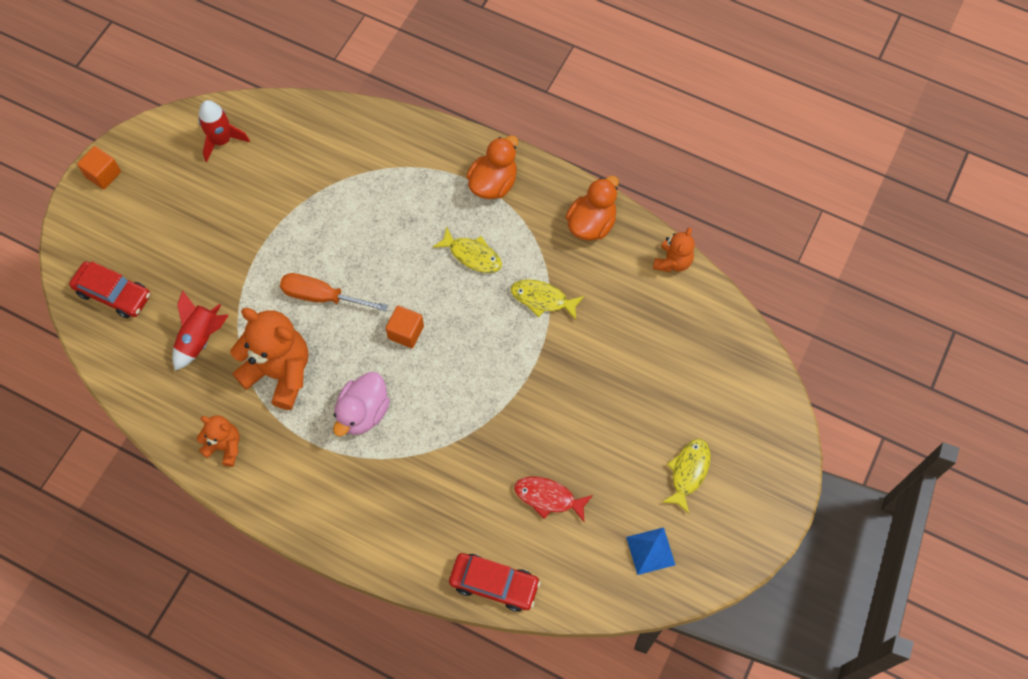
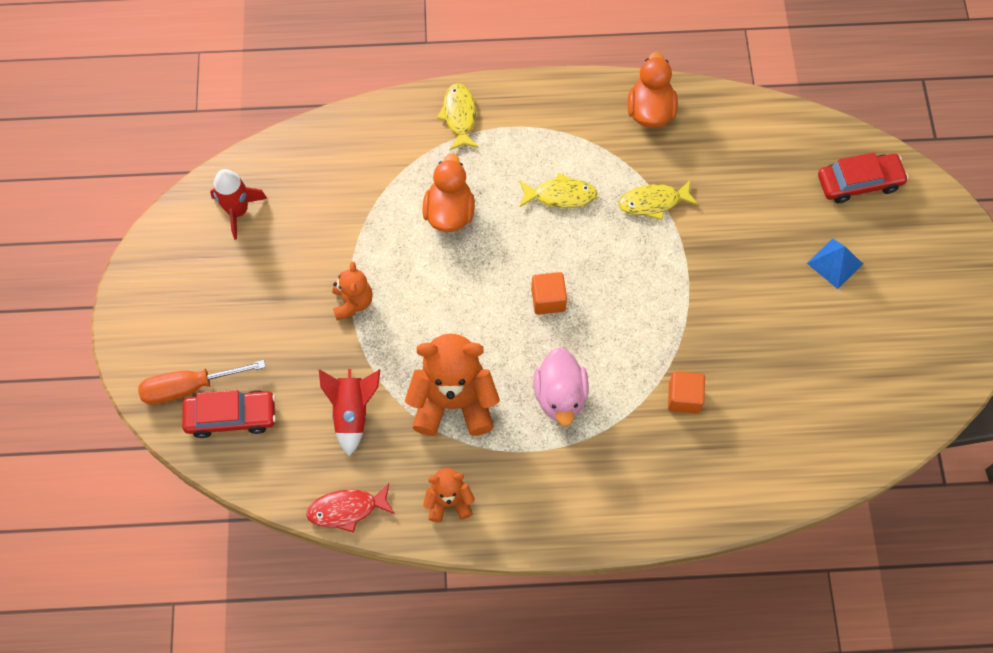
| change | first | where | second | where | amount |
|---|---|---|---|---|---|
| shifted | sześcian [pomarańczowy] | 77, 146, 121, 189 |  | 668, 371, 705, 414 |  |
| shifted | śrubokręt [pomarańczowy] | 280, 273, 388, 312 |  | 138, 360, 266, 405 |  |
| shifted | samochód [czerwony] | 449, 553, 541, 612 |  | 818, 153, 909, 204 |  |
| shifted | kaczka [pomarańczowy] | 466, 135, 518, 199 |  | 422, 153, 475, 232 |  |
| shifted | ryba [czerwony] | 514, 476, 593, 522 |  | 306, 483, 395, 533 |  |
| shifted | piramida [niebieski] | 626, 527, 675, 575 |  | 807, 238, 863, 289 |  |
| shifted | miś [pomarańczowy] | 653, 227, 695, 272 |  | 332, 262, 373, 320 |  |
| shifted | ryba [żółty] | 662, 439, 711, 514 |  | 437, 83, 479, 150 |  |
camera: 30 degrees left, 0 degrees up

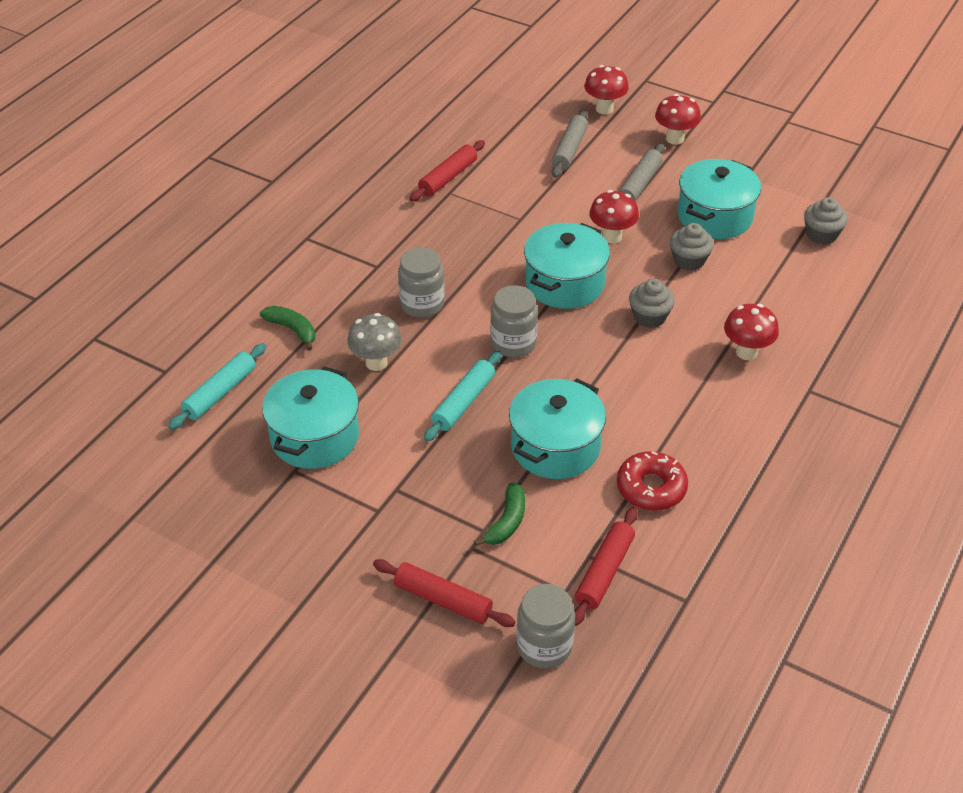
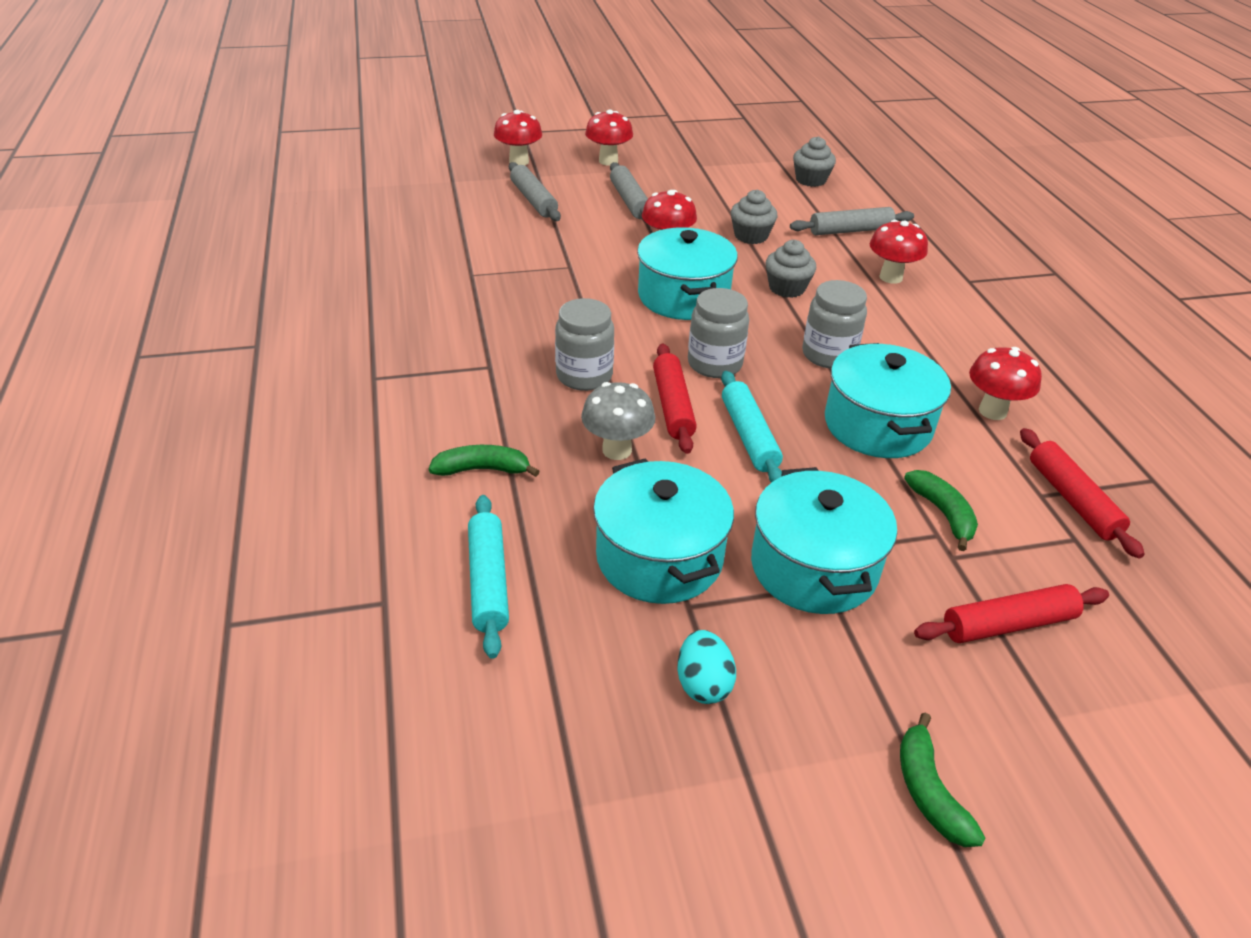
| change | first | where | second | where | amount |
|---|---|---|---|---|---|
| shifted | wałek do ciasta [czerwony] | 410, 140, 485, 201 |  | 653, 344, 697, 454 |  |
| shifted | słoik [szary] | 516, 584, 575, 669 |  | 802, 280, 867, 368 |  |
| swapped | donut [czerwony] | 617, 451, 688, 511 | grzyb [czerwony] | 969, 347, 1042, 420 |  |
| shifted | garnek [turkusowy] | 678, 159, 761, 239 |  | 751, 467, 897, 614 |  |
| new |  |  | jajko [turkusowy] | 678, 630, 736, 704 |  |
| new |  |  | wałek do ciasta [szary] | 790, 207, 914, 235 |  |
| new |  |  | banan [zielony] | 900, 713, 985, 847 |  |
camera: 45 degrees left, 5 degrees down

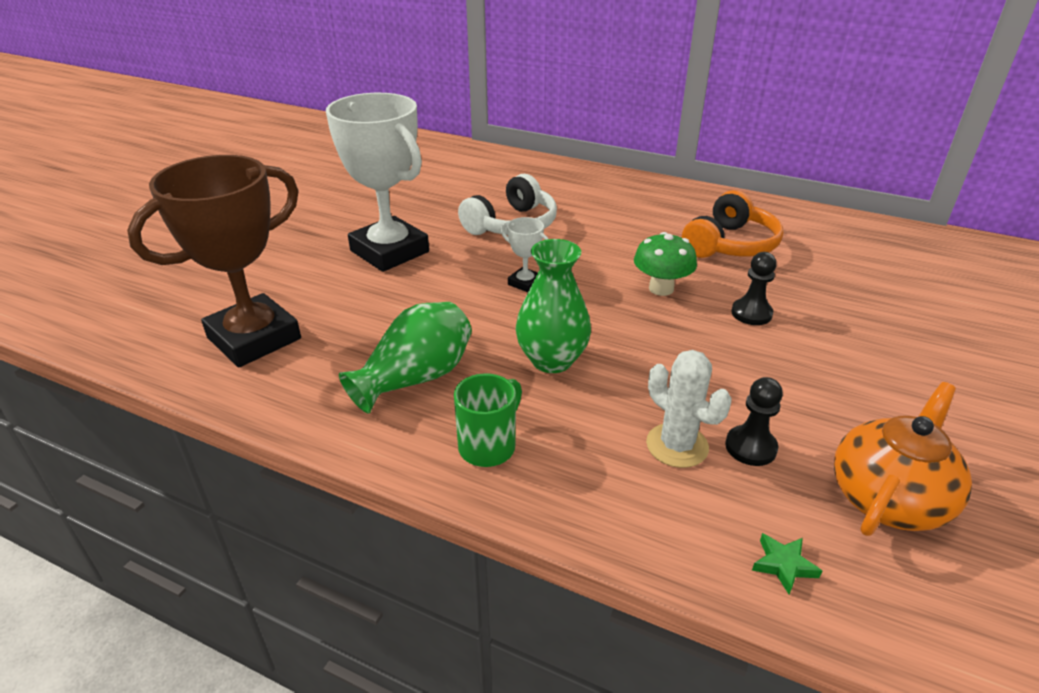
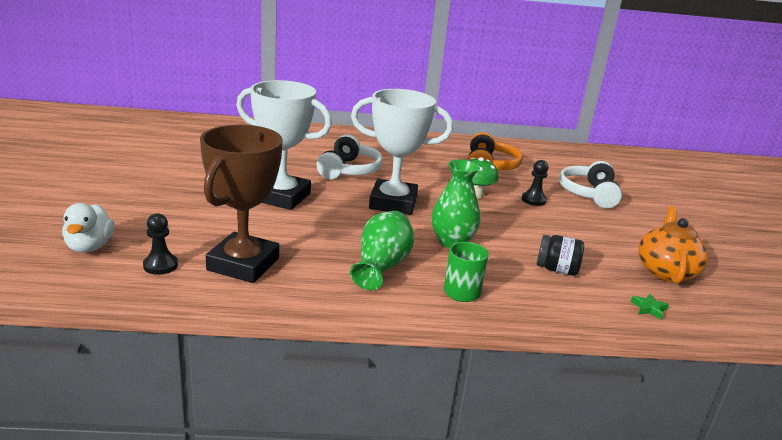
| change | first | where | second | where | amount |
|---|---|---|---|---|---|
| scaled | puchar [biały] | 501, 217, 548, 292 |  | 351, 89, 453, 215 | x2.41 |
| swapped | kaktus [biały] | 646, 350, 731, 468 | słoik [czarny] | 537, 235, 584, 276 |  |
| shifted | pionek [czarny] | 725, 377, 783, 466 |  | 143, 213, 178, 275 |  |
| new |  |  | kaczka [biały] | 62, 203, 115, 253 |  |
| new |  |  | słuchawki [biały] | 559, 161, 622, 208 |  |
camera: 30 degrees left, 10 degrees down

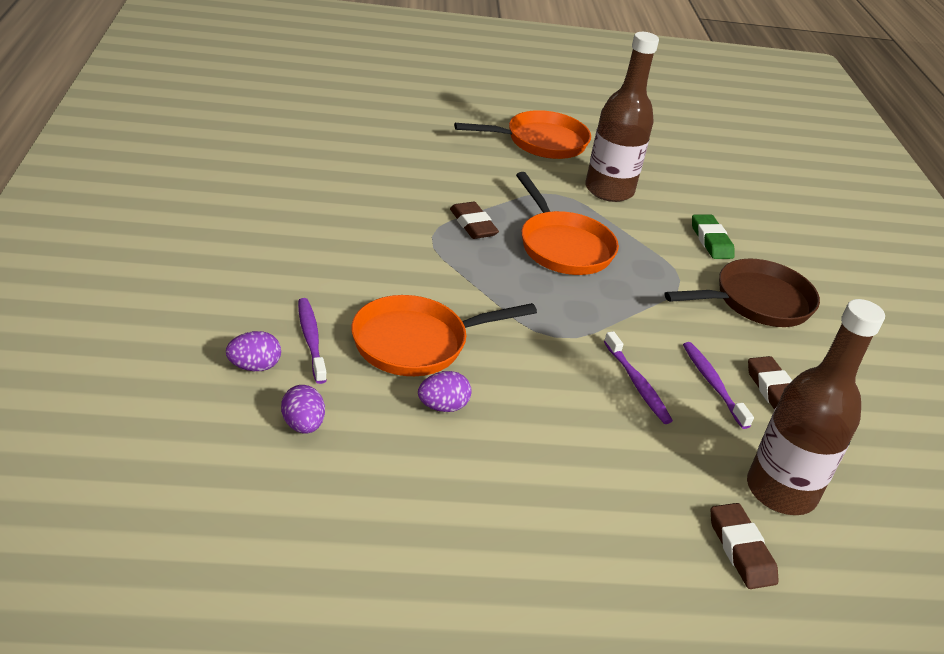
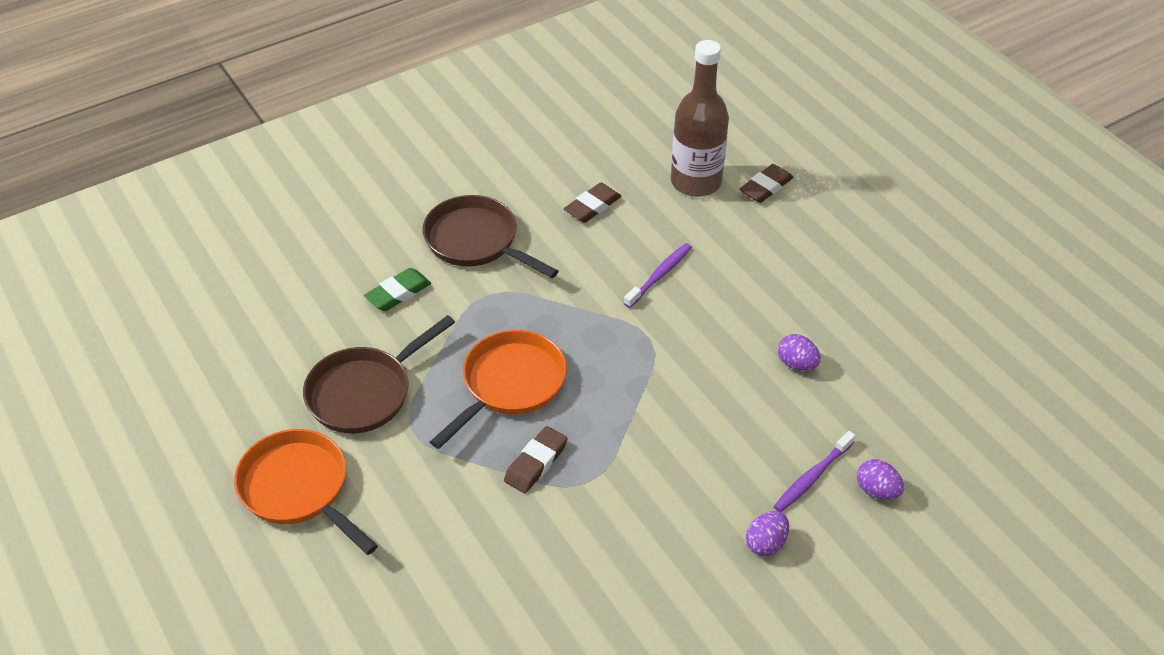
| change | first | where | second | where | amount |
|---|---|---|---|---|---|
| shifted | jajko [fioletowy] | 281, 385, 325, 434 |  | 746, 511, 789, 556 |  |
| gone | patelnia [pomarańczowy] | 351, 295, 537, 376 |  |  |  |
| swapped | butelka [brązowy] | 585, 32, 659, 202 | patelnia [brązowy] | 303, 315, 455, 434 |  |
| gone | szczoteczka do zębów [fioletowy] | 683, 342, 754, 429 |  |  |  |
camera: 115 degrees left, 10 degrees up

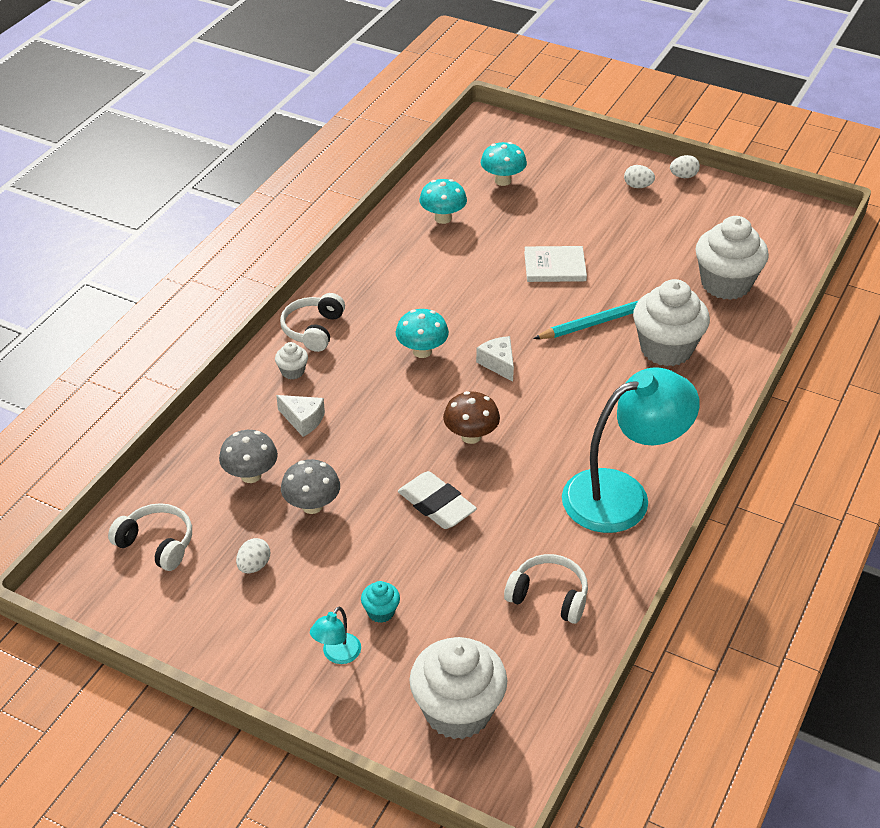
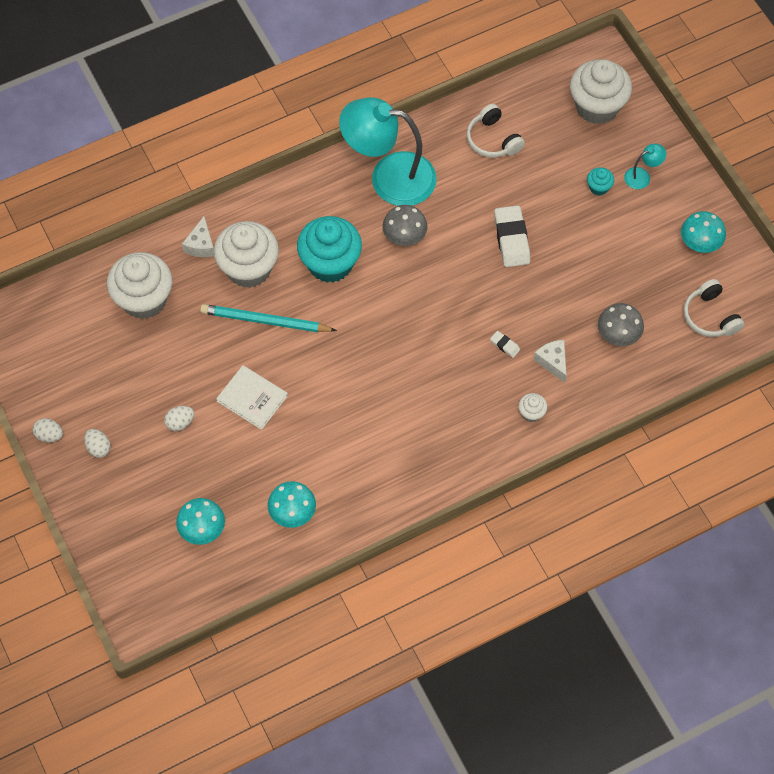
| change | first | where | second | where | amount |
|---|---|---|---|---|---|
| shifted | jajko [biały] | 236, 538, 270, 573 |  | 164, 406, 194, 431 |  |
| gone | słuchawki [biały] | 280, 293, 345, 352 |  |  |  |
| shifted | grzyb [szary] | 281, 459, 340, 514 |  | 382, 205, 428, 246 |  |
| shifted | grzyb [turkusowy] | 396, 309, 449, 358 |  | 681, 211, 726, 253 |  |
| gone | grzyb [brązowy] | 443, 391, 500, 444 |  |  |  |
| shifted | ser [biały] | 476, 336, 514, 382 |  | 182, 216, 214, 257 |  |
| new |  |  | muffinka [turkusowy] | 297, 216, 362, 283 |  |
| new |  |  | gumka do mazania [biały] | 490, 331, 520, 358 |  |
camera: 145 degrees left, 20 degrees up

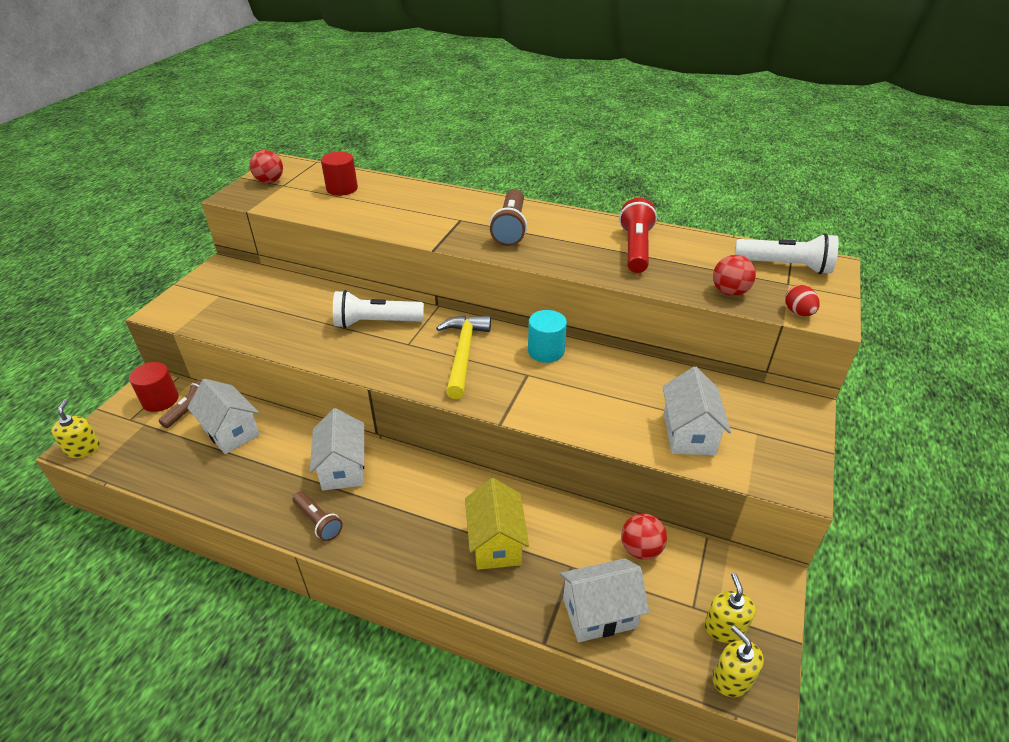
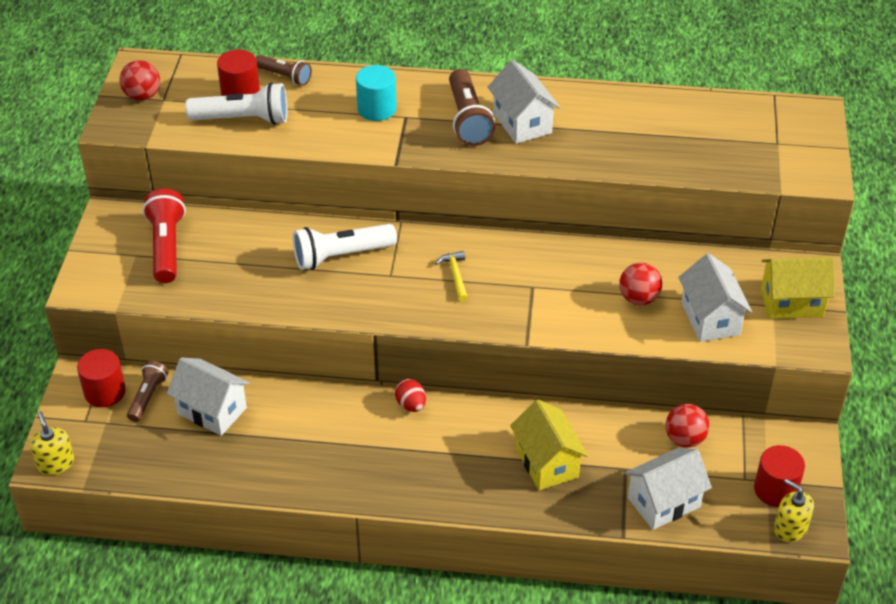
| change | first | where | second | where | amount |
|---|---|---|---|---|---|
| shifted | latarka [brązowy] | 293, 492, 343, 541 |  | 256, 55, 312, 86 |  |
| shifted | domek [biały] | 310, 408, 364, 491 |  | 488, 60, 560, 144 |  |
| scaled | młotek [żółty] | 436, 316, 491, 399 |  | 435, 251, 468, 302 | x0.51 |
| shifted | walec [turkusowy] | 528, 310, 567, 363 |  | 356, 65, 397, 121 |  |
| shifted | latarka [czerwony] | 619, 198, 657, 273 |  | 143, 189, 186, 283 |  |
| swapped | dozownik mydła [żółty] | 704, 573, 756, 643 | walec [czerwony] | 754, 445, 805, 507 |  |
| shifted | piłka [czerwony] | 713, 255, 756, 296 |  | 619, 263, 662, 305 |  |
| shifted | latarka [biały] | 735, 233, 839, 274 |  | 185, 82, 288, 125 |  |
| shifted | jajko [czerwony] | 785, 285, 820, 316 |  | 395, 379, 426, 412 |  |
| new |  |  | domek [żółty] | 761, 257, 835, 319 |  |
camera: 15 degrees left, 5 degrees up

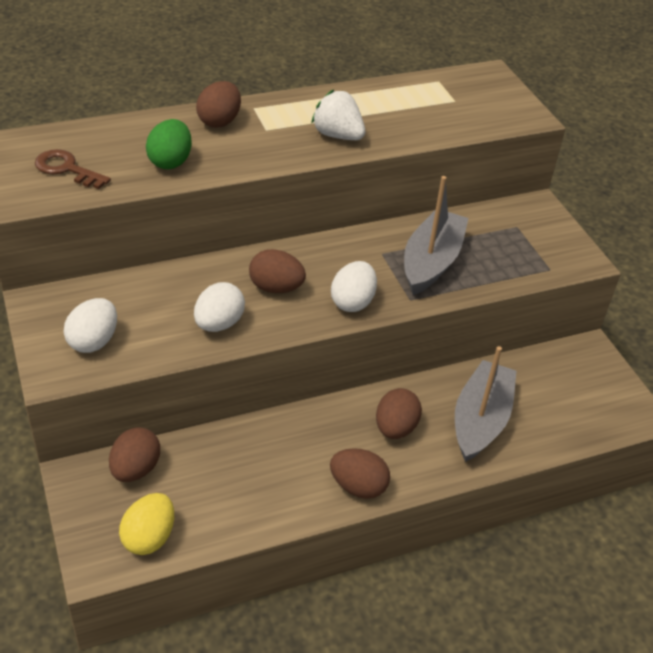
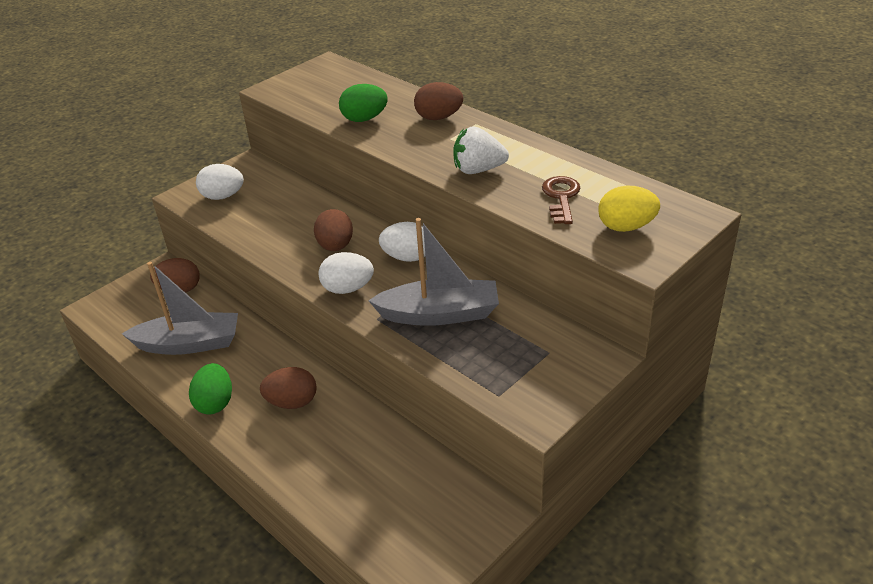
| change | first | where | second | where | amount |
|---|---|---|---|---|---|
| shifted | klucz [brązowy] | 35, 149, 111, 189 |  | 542, 176, 580, 224 |  |
| shifted | jajko [żółty] | 119, 493, 174, 555 |  | 598, 186, 660, 232 |  |
| shifted | jajko [biały] | 194, 282, 245, 332 |  | 379, 222, 425, 262 |  |
| rotated | truskawka [biały] | 311, 90, 365, 140 |  | 453, 126, 509, 174 | 105 degrees counterclockwise |
| repainted | jajko [brązowy] | 330, 448, 390, 499 | jajko [zielony] | 189, 363, 232, 414 |  |
| shifted | łódka [szary] | 455, 346, 517, 462 |  | 122, 262, 238, 355 |  |
camera: 70 degrees right, 5 degrees down

